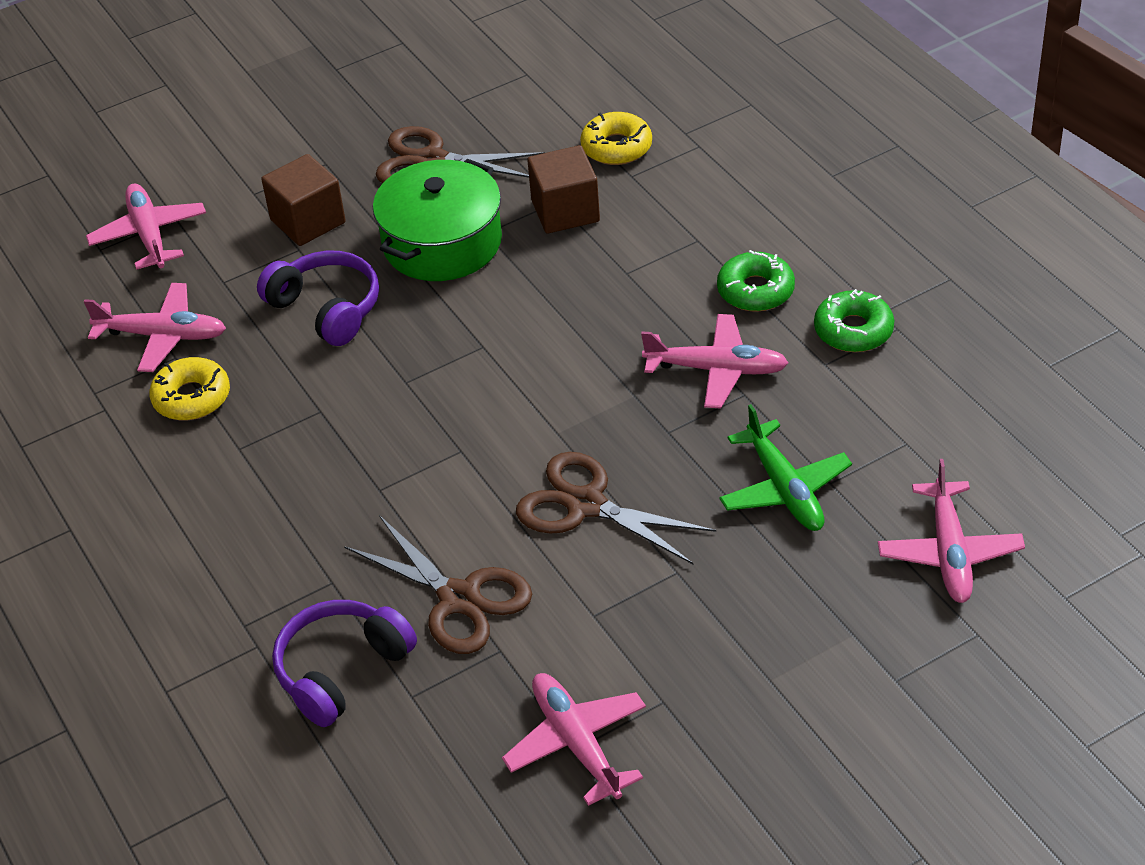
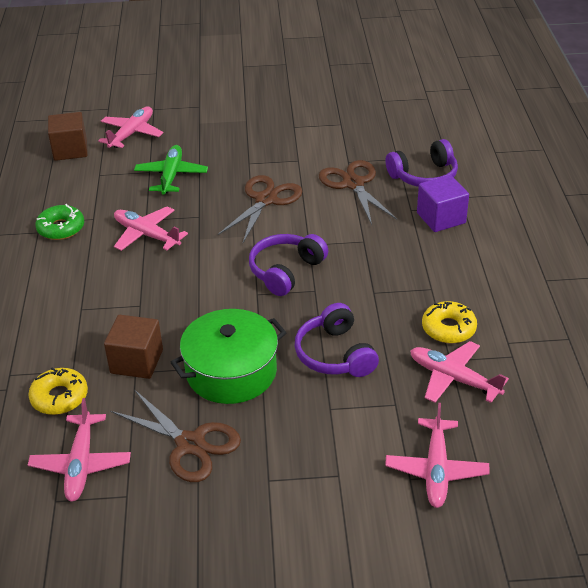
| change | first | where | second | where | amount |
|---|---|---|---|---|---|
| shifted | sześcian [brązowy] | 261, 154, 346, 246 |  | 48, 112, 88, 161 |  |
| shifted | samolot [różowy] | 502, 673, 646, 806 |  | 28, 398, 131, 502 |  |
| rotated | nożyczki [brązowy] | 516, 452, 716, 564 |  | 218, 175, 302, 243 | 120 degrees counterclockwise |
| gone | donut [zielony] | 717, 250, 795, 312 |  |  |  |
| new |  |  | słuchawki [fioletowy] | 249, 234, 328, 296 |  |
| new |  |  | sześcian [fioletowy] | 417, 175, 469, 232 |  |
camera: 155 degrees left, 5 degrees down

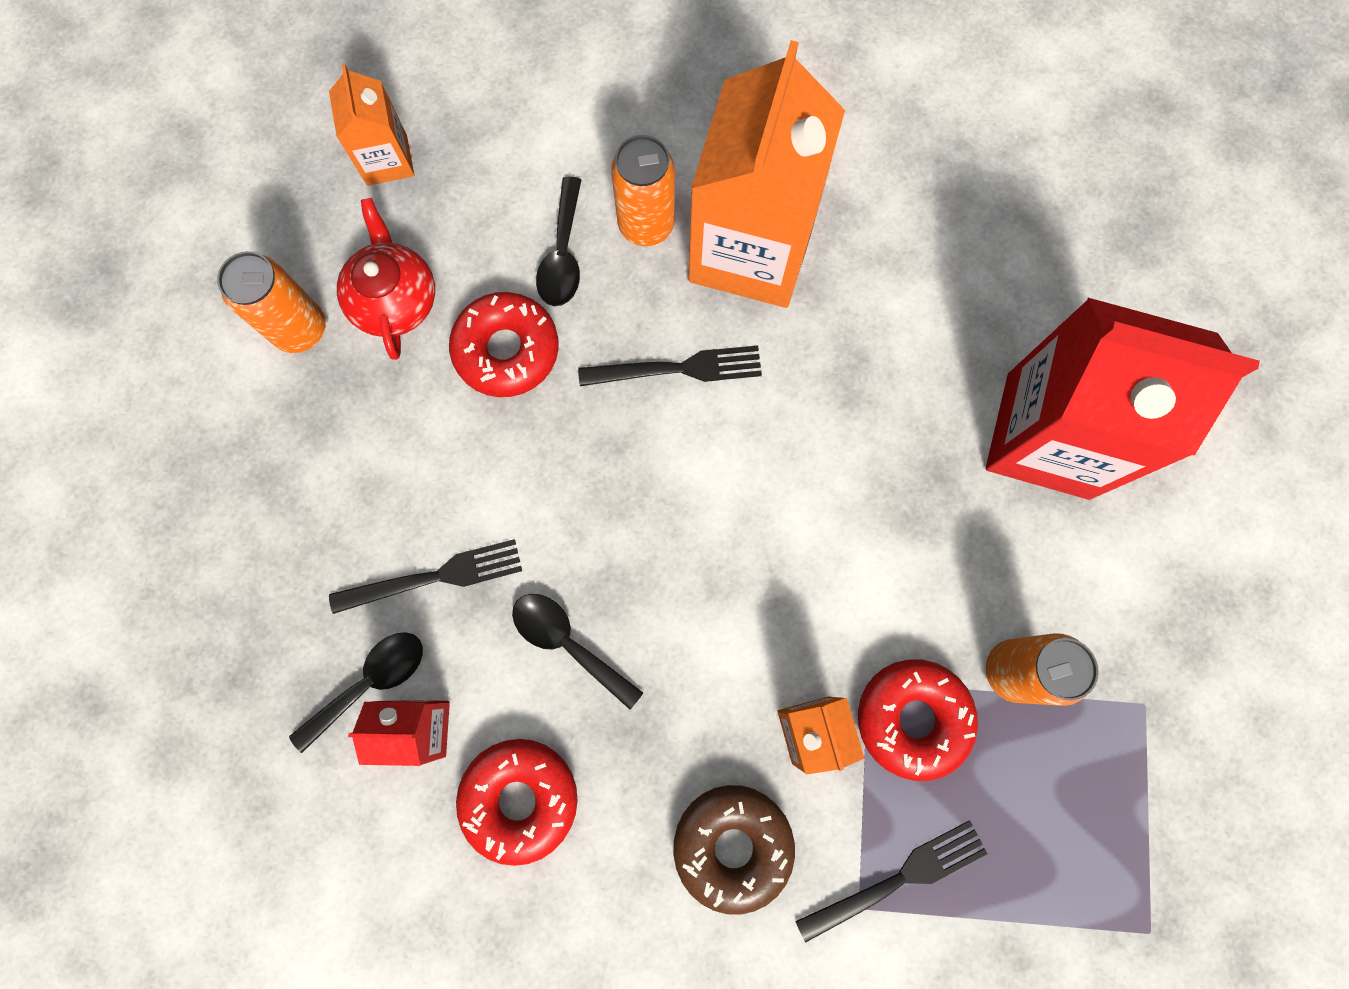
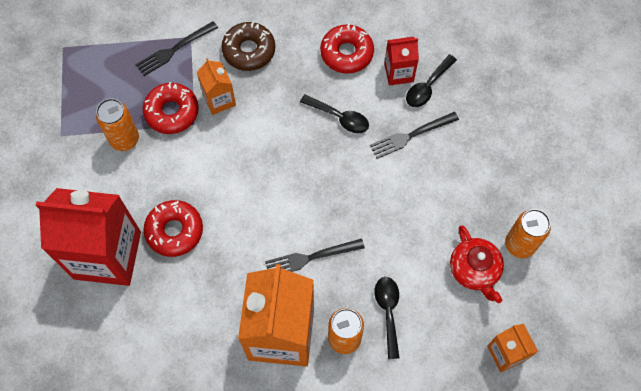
| change | first | where | second | where | amount |
|---|---|---|---|---|---|
| shifted | donut [czerwony] | 449, 292, 559, 397 |  | 144, 200, 203, 257 |  |
camera: 170 degrees right, 10 degrees down

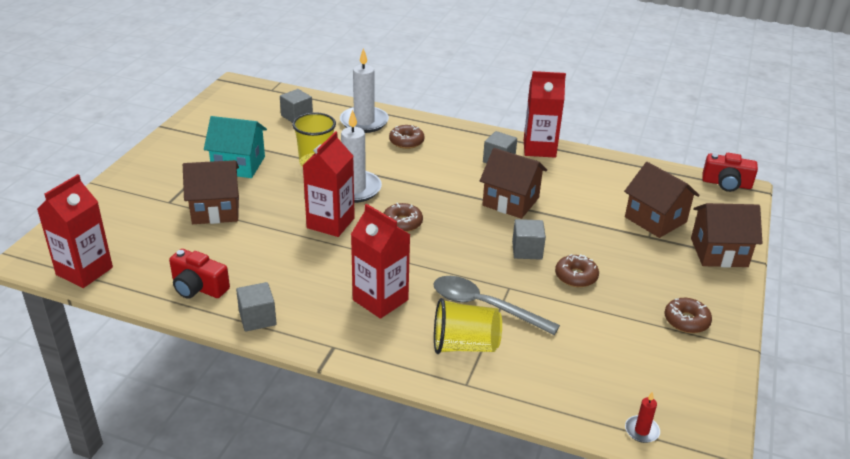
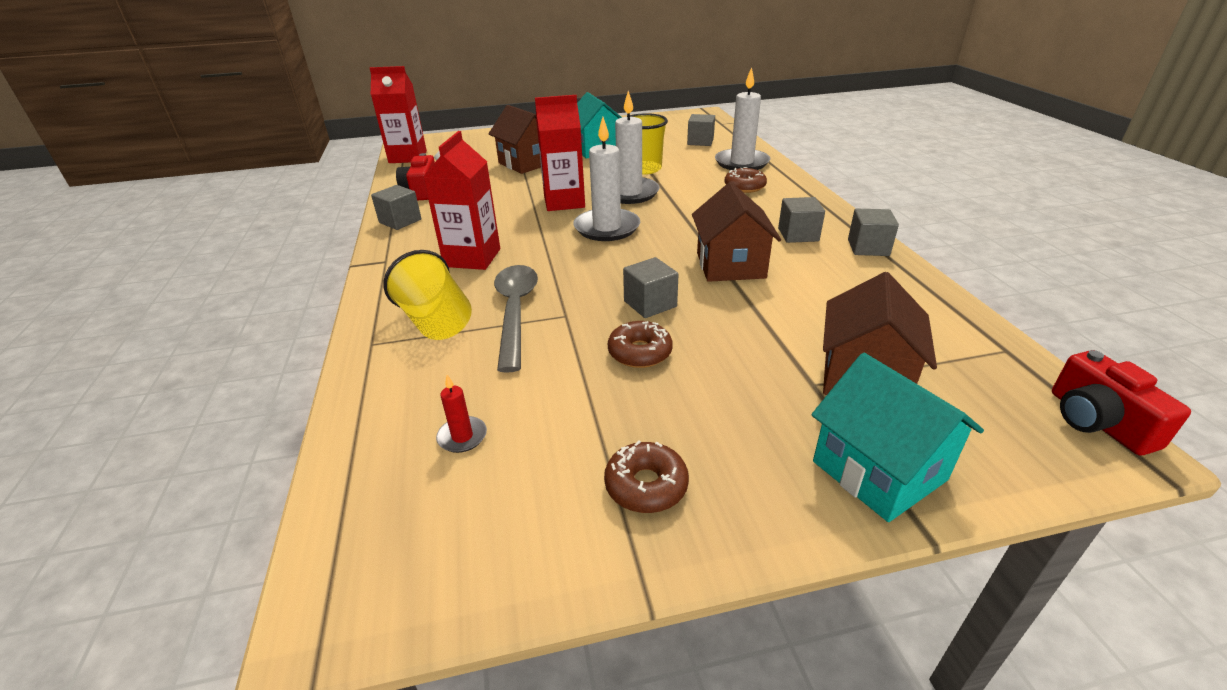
| change | first | where | second | where | amount |
|---|---|---|---|---|---|
| swapped | donut [brązowy] | 383, 203, 423, 232 | świeca [biały] | 573, 117, 640, 241 |  |
| swapped | karton mleka [czerwony] | 524, 71, 566, 158 | sześcian [szary] | 848, 209, 899, 256 |  |
| shifted | świeca [czerwony] | 625, 392, 660, 443 |  | 436, 375, 487, 453 |  |
| repainted | domek [brązowy] | 691, 203, 762, 268 | domek [turkusowy] | 811, 353, 984, 522 |  |
camera: 60 degrees right, 0 degrees up

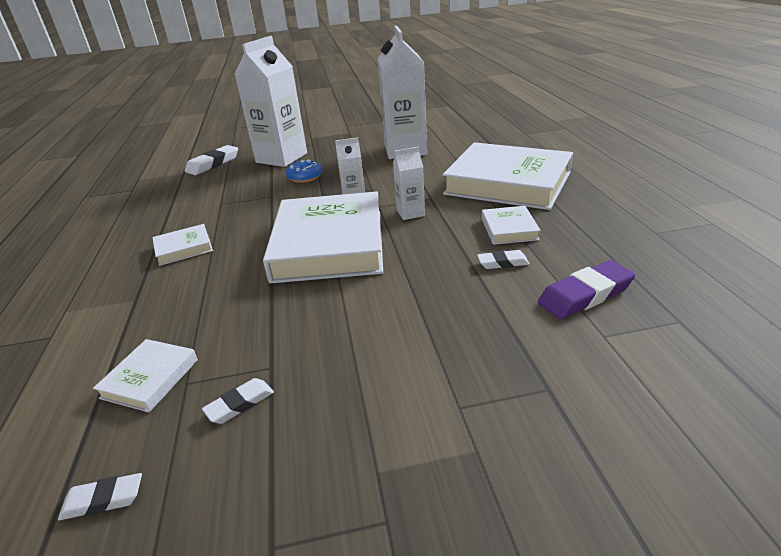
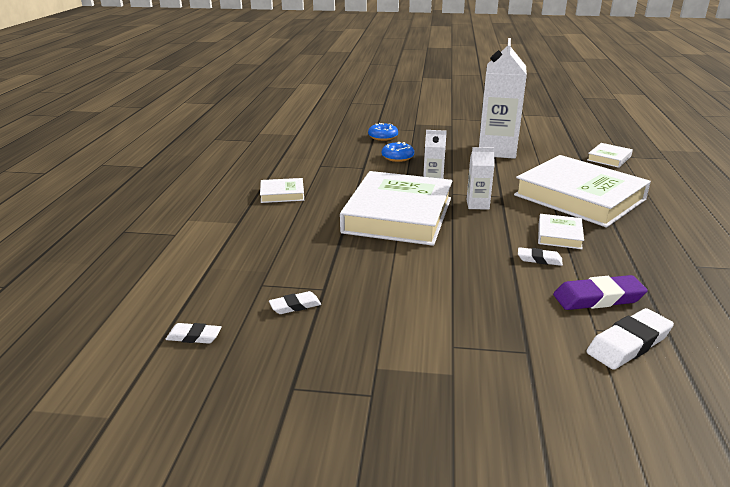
| change | first | where | second | where | amount |
|---|---|---|---|---|---|
| shifted | książka [biały] | 93, 339, 198, 412 |  | 587, 143, 633, 168 |  |
| shifted | gumka do mazania [biały] | 185, 145, 238, 175 |  | 587, 308, 674, 370 |  |
| swapped | karton mleka [biały] | 234, 36, 307, 167 | donut [niebieski] | 368, 123, 398, 141 |  |
camera: 15 degrees right, 5 degrees down

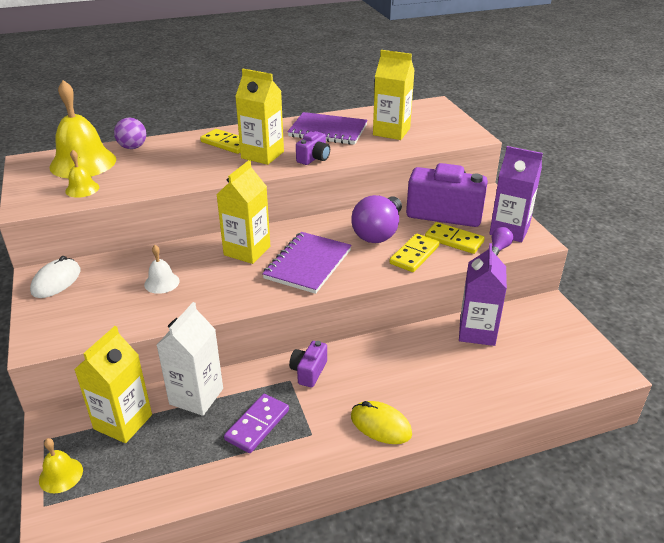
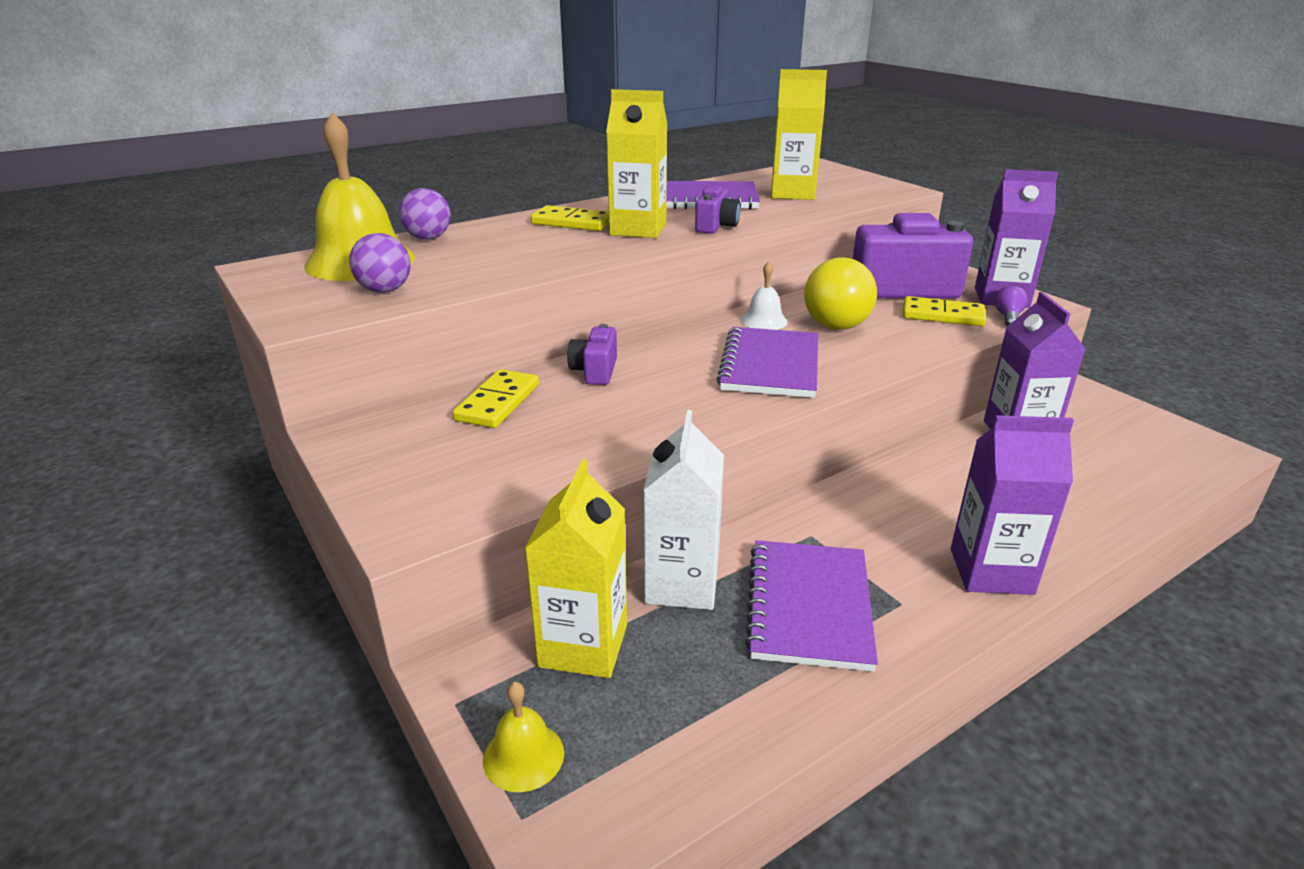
| change | first | where | second | where | amount |
|---|---|---|---|---|---|
| gone | myszka [biały] | 30, 256, 81, 298 |  |  |  |
| swapped | dzwonek [żółty] | 65, 150, 99, 198 | piłka [fioletowy] | 349, 233, 411, 293 |  |
| shifted | dzwonek [biały] | 144, 245, 180, 294 |  | 741, 262, 788, 330 |  |
| gone | karton mleka [żółty] | 216, 160, 270, 264 |  |  |  |
| swapped | kostka domina [fioletowy] | 224, 394, 289, 453 | zeszyt [fioletowy] | 745, 540, 878, 672 |  |
| shifted | aparat fotograficzny [fioletowy] | 289, 341, 327, 388 |  | 567, 324, 617, 385 |  |
| repainted | żarówka [fioletowy] | 351, 195, 402, 243 | żarówka [żółty] | 804, 257, 877, 330 |  |
| swapped | myszka [żółty] | 351, 401, 412, 444 | karton mleka [fioletowy] | 951, 415, 1074, 595 |  |
| shifted | kostka domina [żółty] | 389, 234, 439, 272 |  | 453, 369, 539, 428 |  |
camera: 15 degrees left, 5 degrees down

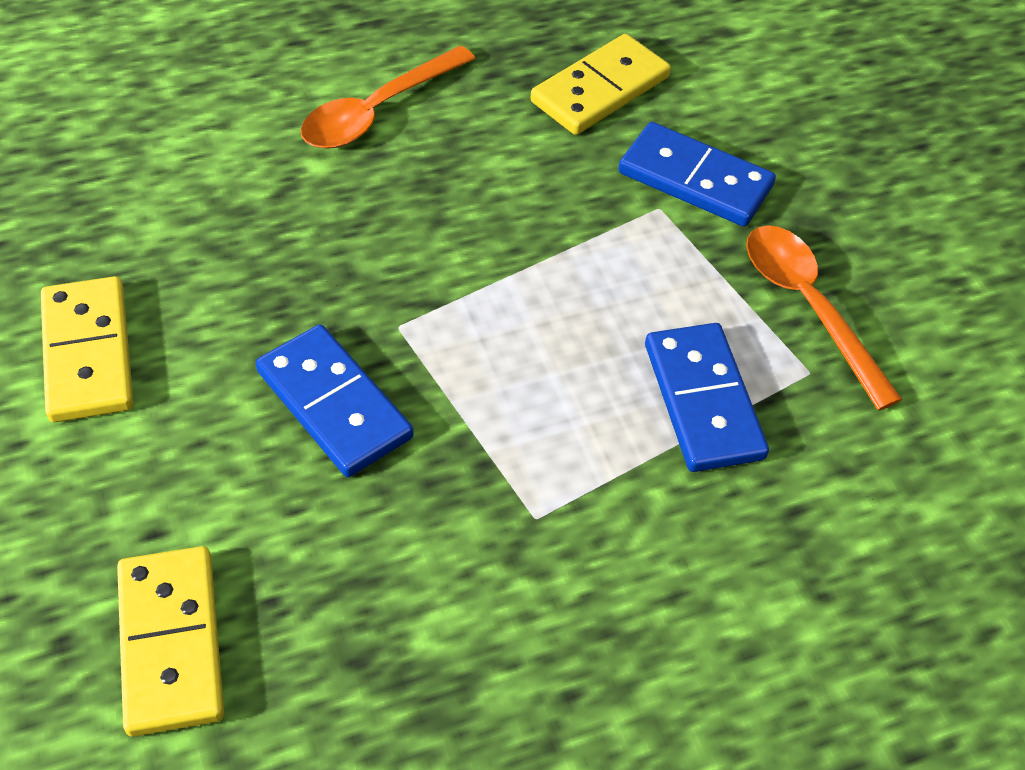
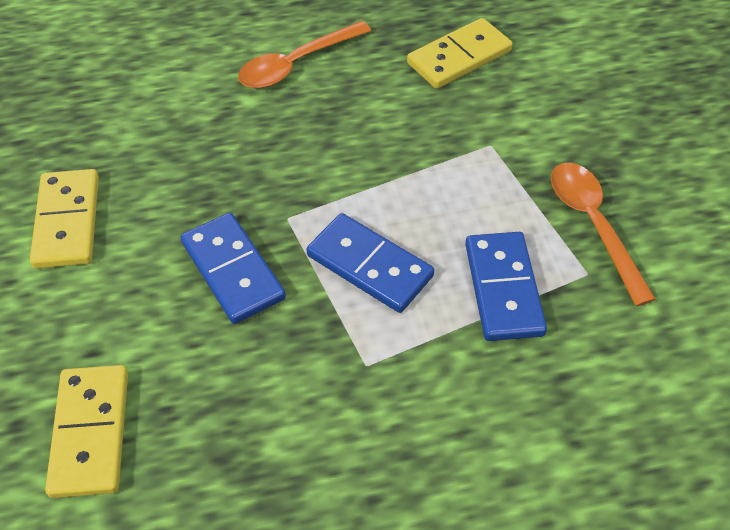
| change | first | where | second | where | amount |
|---|---|---|---|---|---|
| shifted | kostka domina [niebieski] | 619, 122, 776, 227 |  | 306, 213, 434, 313 |  |
camera: 10 degrees right, 0 degrees up

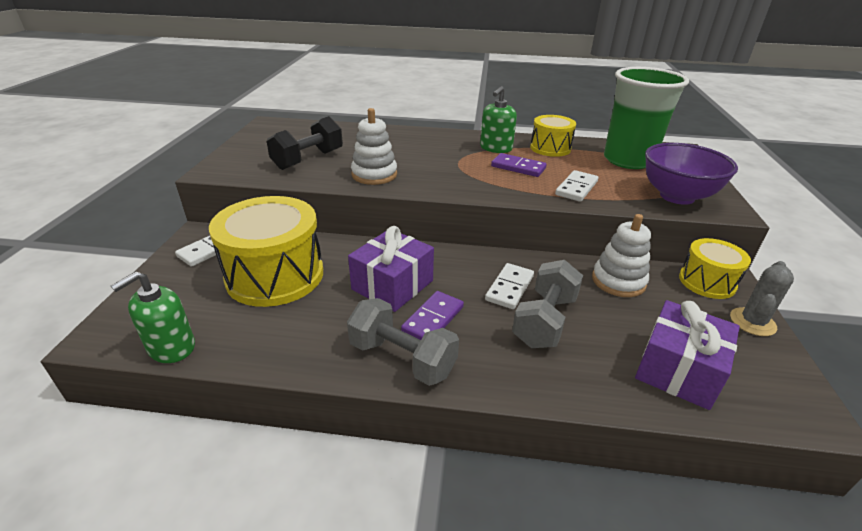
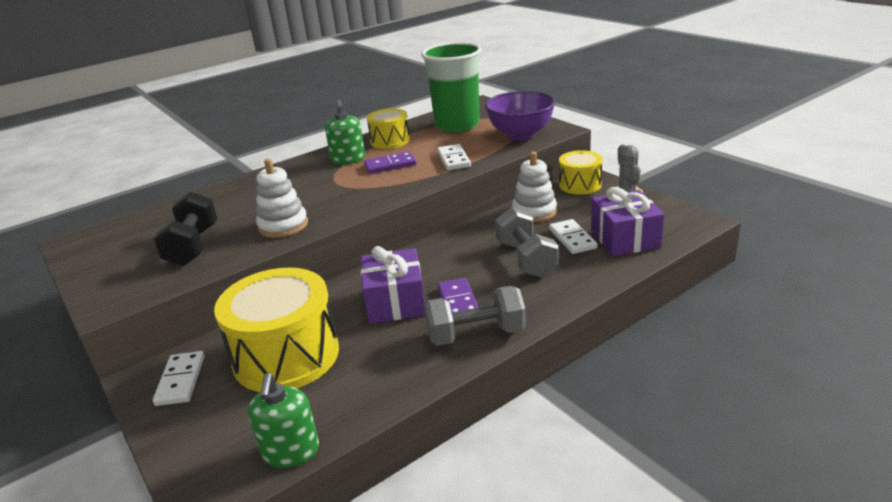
| change | first | where | second | where | amount |
|---|---|---|---|---|---|
| shifted | kostka domina [biały] | 485, 263, 534, 309 |  | 549, 219, 597, 254 |  |
camera: 40 degrees left, 5 degrees down

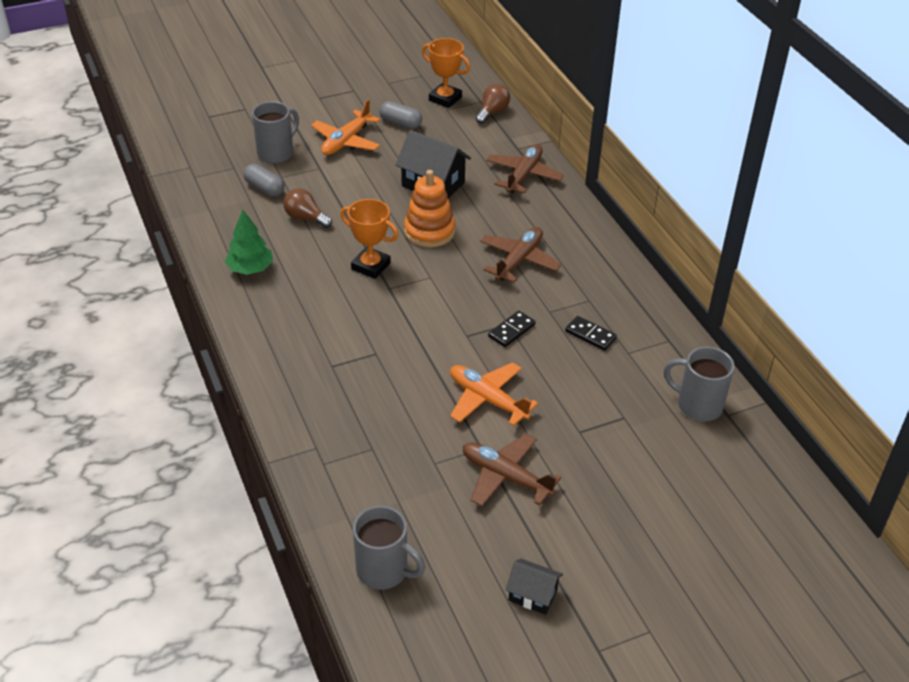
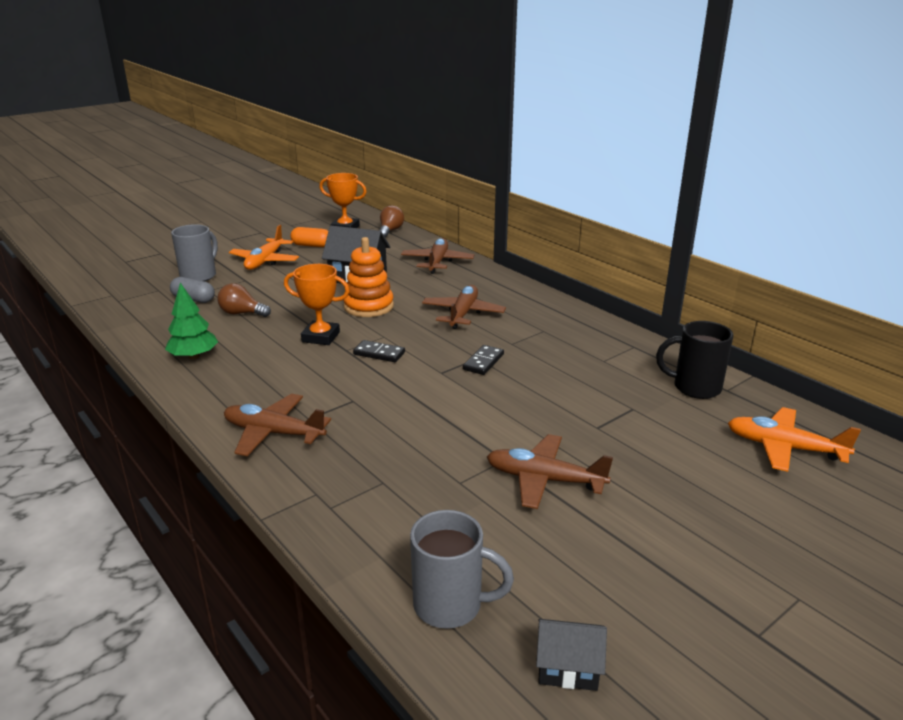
| change | first | where | second | where | amount |
|---|---|---|---|---|---|
| repainted | kapsułka [szary] | 379, 101, 422, 129 | kapsułka [pomarańczowy] | 290, 227, 328, 247 |  |
| shifted | samolot [pomarańczowy] | 450, 362, 538, 426 |  | 728, 407, 861, 472 |  |
| shifted | domek [czarny] | 505, 559, 563, 615 |  | 536, 619, 607, 691 |  |
| shifted | kostka domina [czarny] | 565, 316, 617, 351 |  | 353, 340, 405, 362 |  |
| repainted | kubek [szary] | 664, 346, 734, 421 | kubek [czarny] | 656, 321, 733, 399 |  |
| new |  |  | samolot [brązowy] | 224, 394, 331, 456 |  |
camera: 15 degrees left, 15 degrees down

